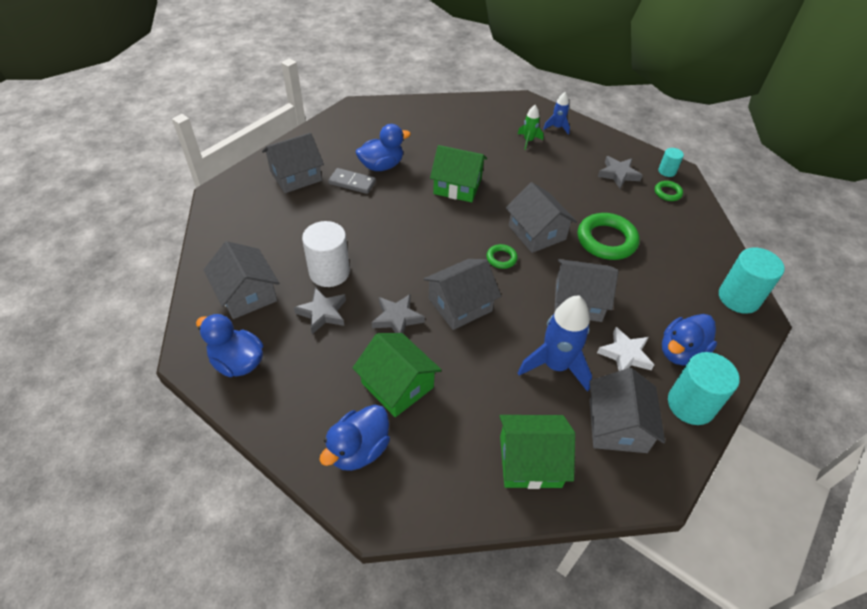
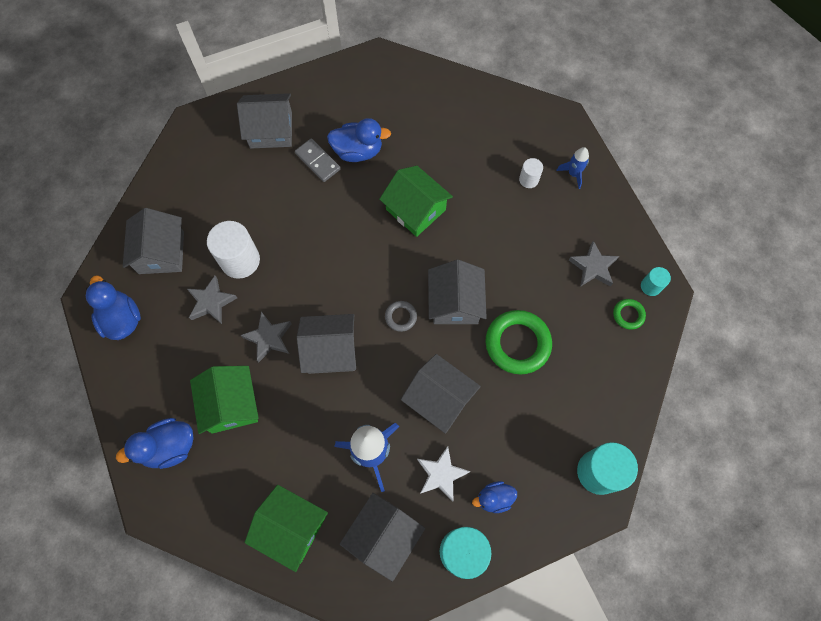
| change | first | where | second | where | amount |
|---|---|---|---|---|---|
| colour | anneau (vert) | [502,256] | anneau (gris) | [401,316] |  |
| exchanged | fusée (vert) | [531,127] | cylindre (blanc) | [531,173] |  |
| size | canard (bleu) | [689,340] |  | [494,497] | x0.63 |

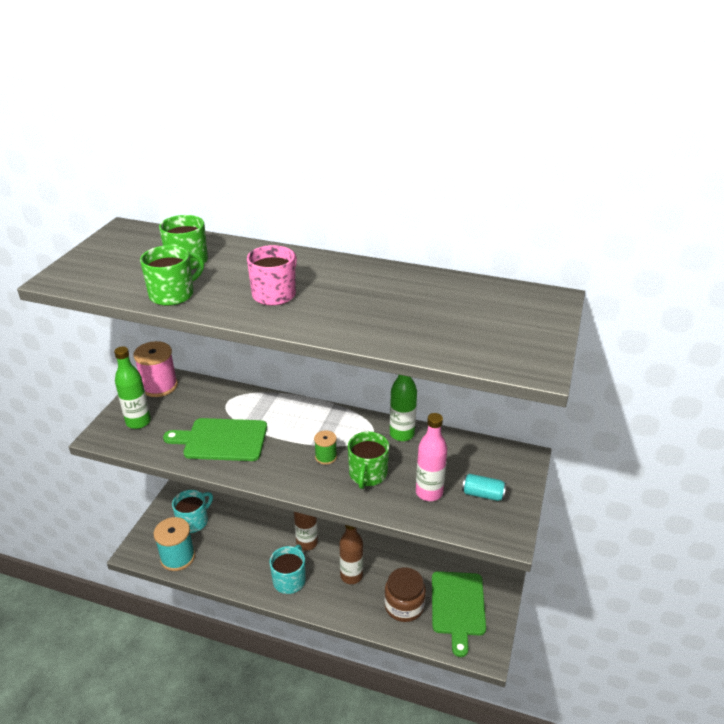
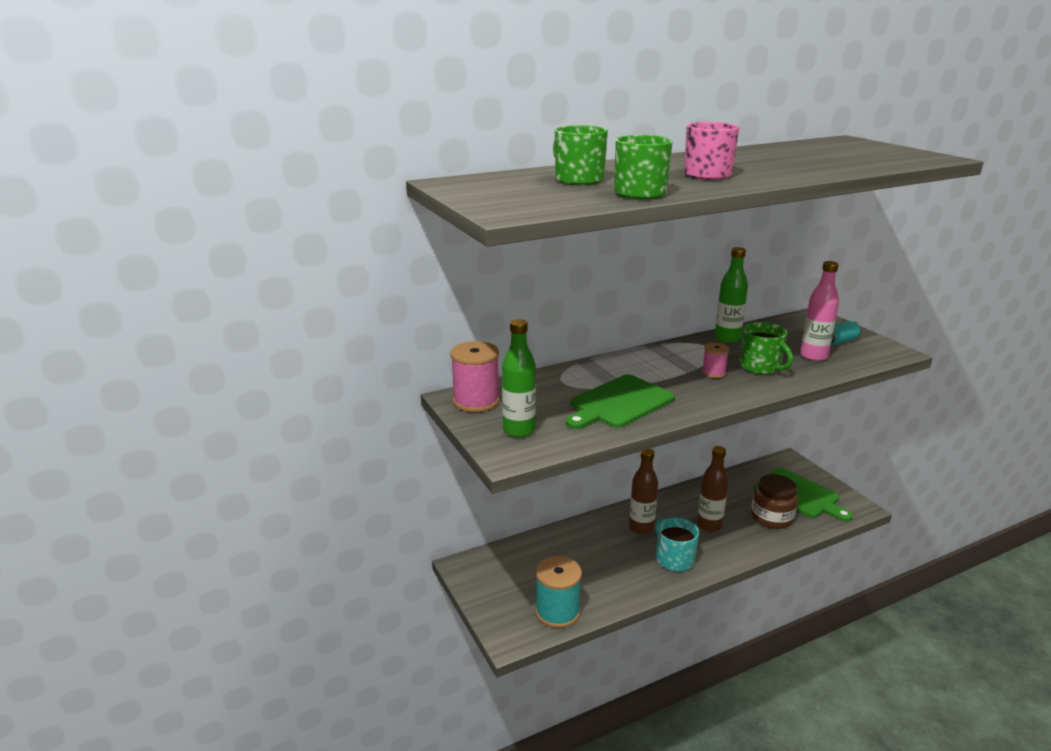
| change | first | where | second | where | amount |
|---|---|---|---|---|---|
| missing | tasse (turquoise) | [192,511] |  |  |  |
| colour | bobine (vert) | [325,447] | bobine (rose) | [715,360] |  |

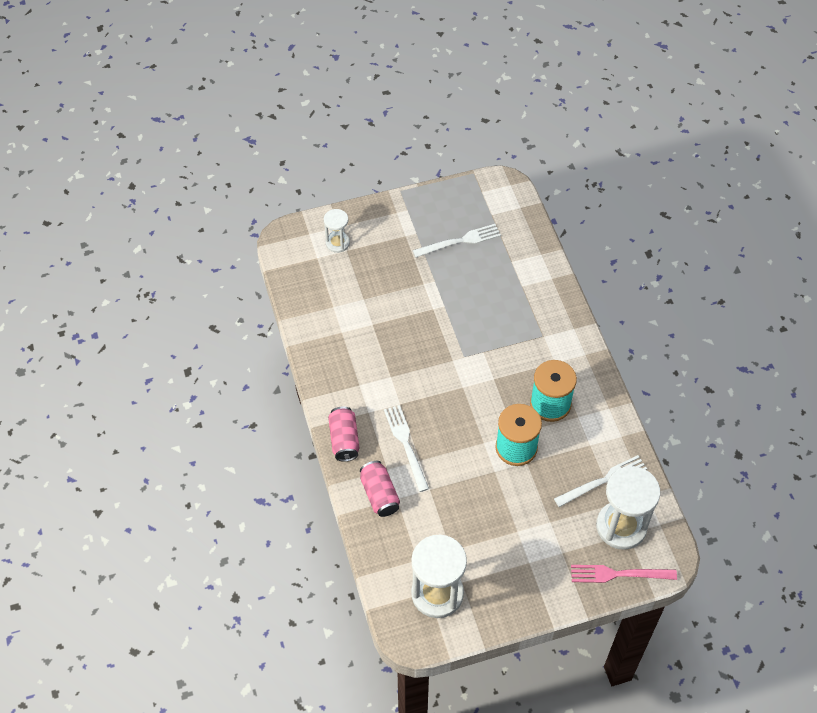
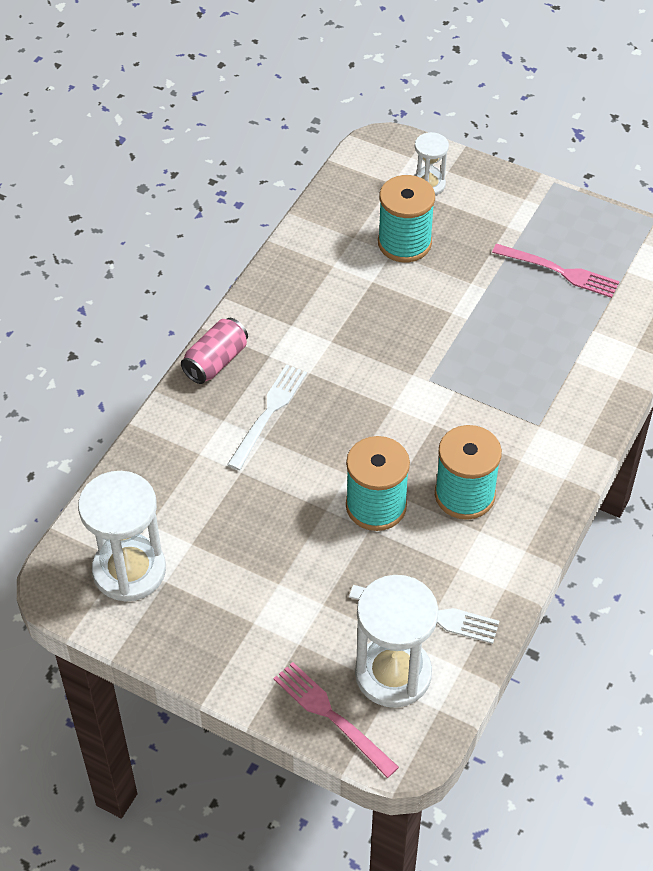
| change | first | where | second | where | amount |
|---|---|---|---|---|---|
| missing | canette (rose) | [380,489] |  |  |  |
| colour | fourchette (blanc) | [456,241] | fourchette (rose) | [556,270] |  |
| appeared |  |  | bobine (turquoise) | [406,218] |  |

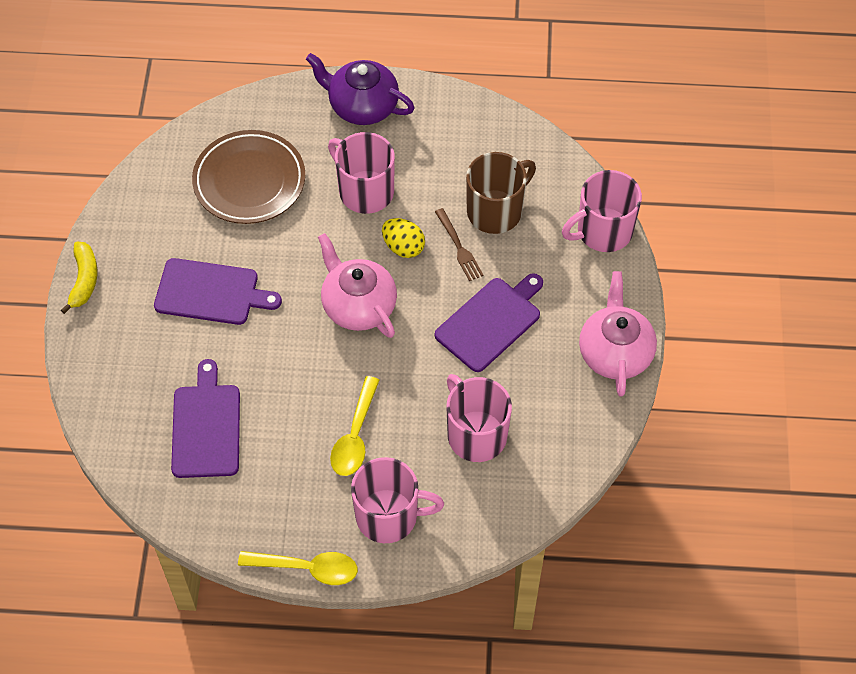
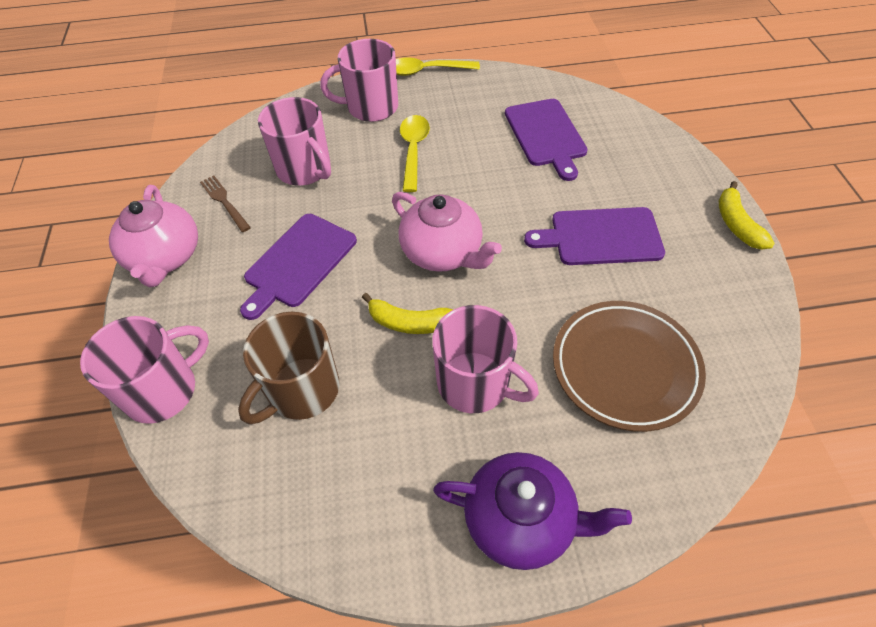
| change | first | where | second | where | amount |
|---|---|---|---|---|---|
| exchanged | œuf (jaune) | [403,238] | banane (jaune) | [408,313] |  |
| relocated | fourchette (marron) | [459,244] |  | [225,203] |  |

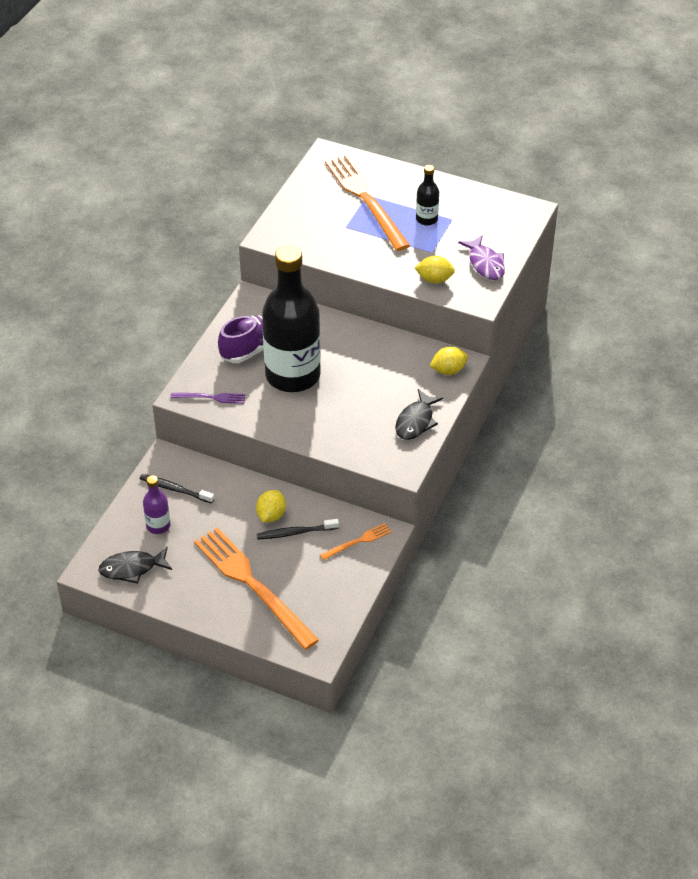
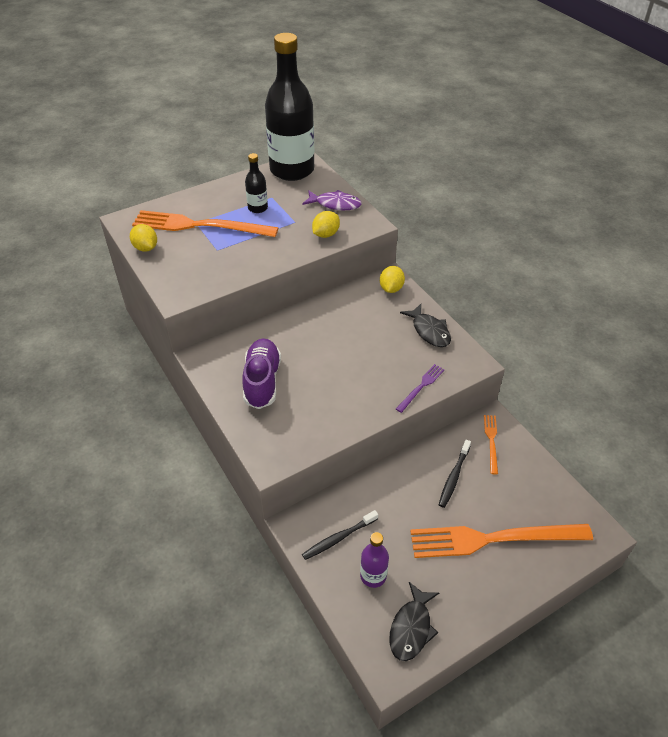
| change | first | where | second | where | amount |
|---|---|---|---|---|---|
| relocated | fourchette (violet) | [207,398] |  | [420,388] |  |
| relocated | citron (jaune) | [271,506] |  | [143,238] |  |
| relocated | bouteille (noir) | [291,318] |  | [289,107] |  |

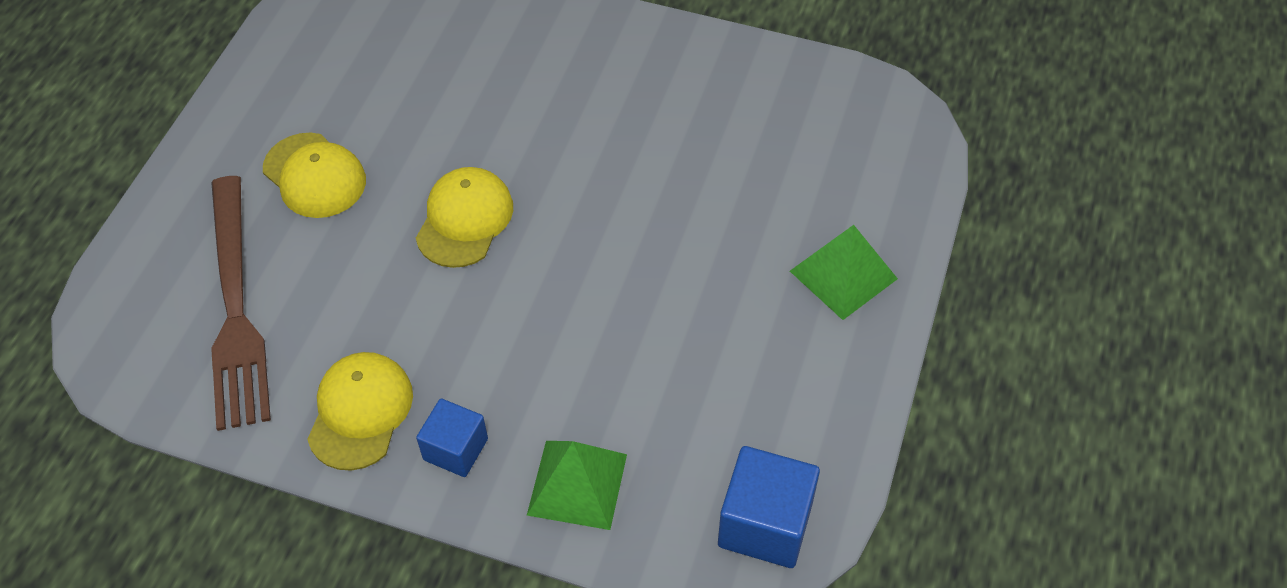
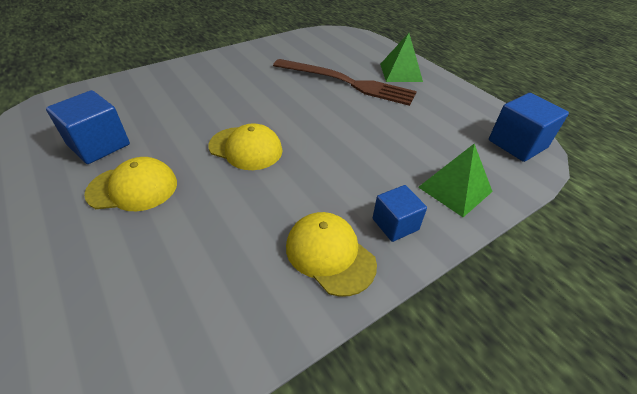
| change | first | where | second | where | amount |
|---|---|---|---|---|---|
| relocated | fourchette (marron) | [241,303] |  | [345,82] |  |
| spun | casquette (jaune) | [464,217] |  | [245,146] | 150 degrees clockwise |
| appeared |  |  | cube (bleu) | [88,127] |  |

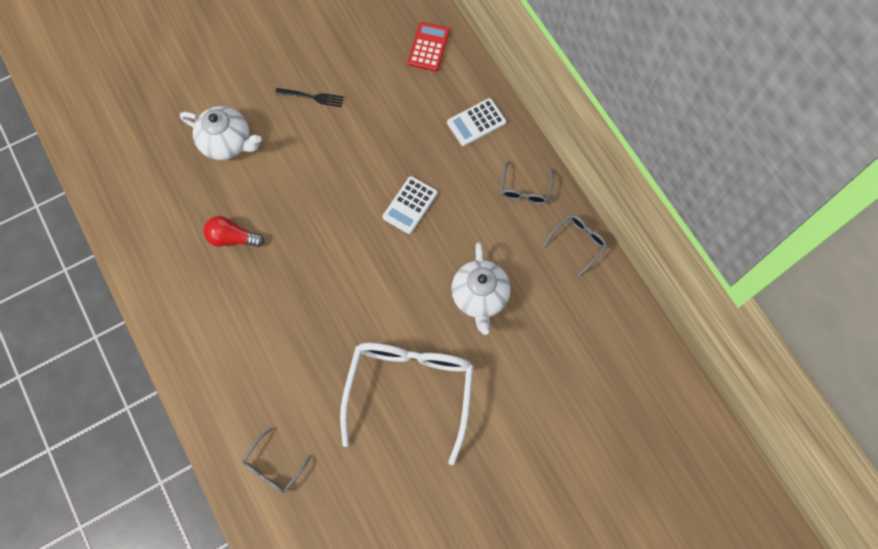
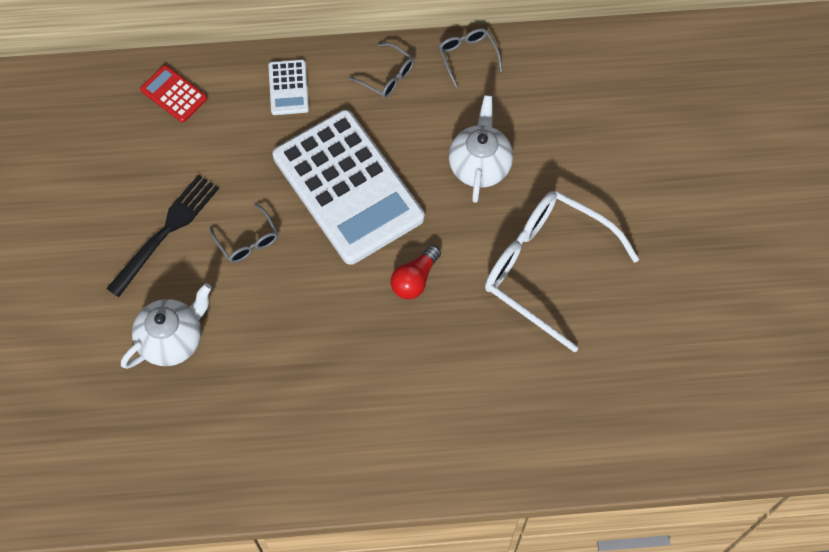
| change | first | where | second | where | amount |
|---|---|---|---|---|---|
| relocated | ampoule (rouge) | [234,231] |  | [416,272] |  |
| relocated | lunettes (gris) | [277,460] |  | [244,233] |  |
| size | fourchette (noir) | [309,97] |  | [162,235] | x1.81 |
| size | calculatrice (blanc) | [409,205] |  | [348,187] | x2.40 |
| spun | théière (blanc) | [481,288] |  | [481,149] | 105 degrees counterclockwise |

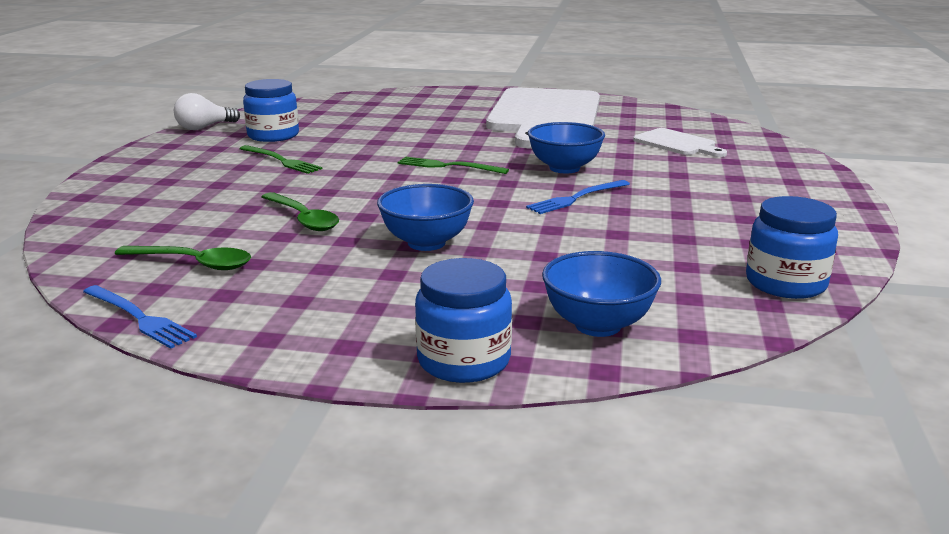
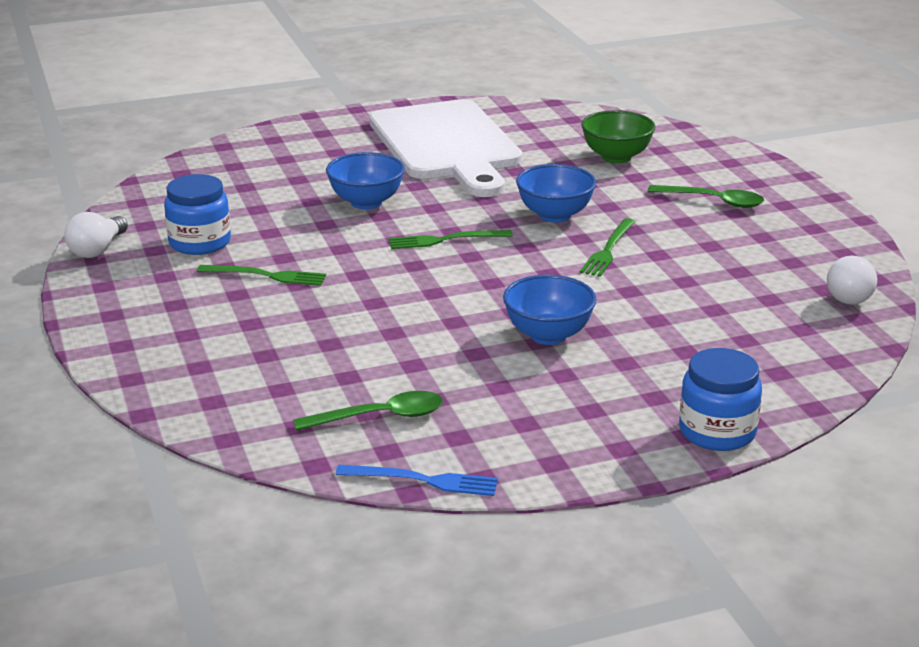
| change | first | where | second | where | amount |
|---|---|---|---|---|---|
| relocated | cuillère (vert) | [300,211] |  | [706,196] |  |
| colour | fourchette (bleu) | [578,197] | fourchette (vert) | [607,247] |  |
| relocated | bol (bleu) | [601,294] |  | [365,181] |  |
| exchanged | planche à découper (blanc) | [680,142] | bol (vert) | [618,136] |  |
| exchanged | bocal (bleu) | [792,247] | ampoule (blanc) | [852,280] |  |

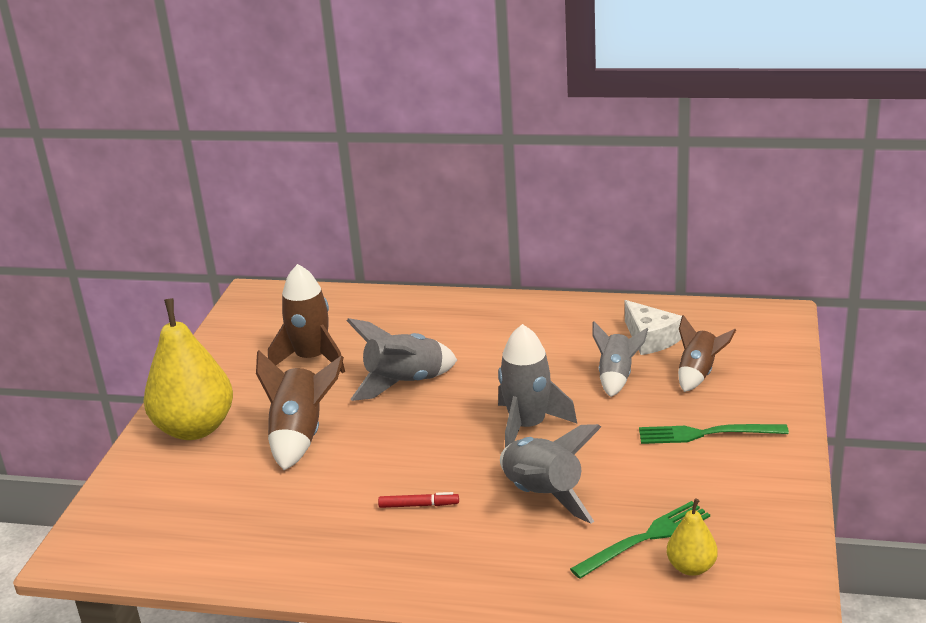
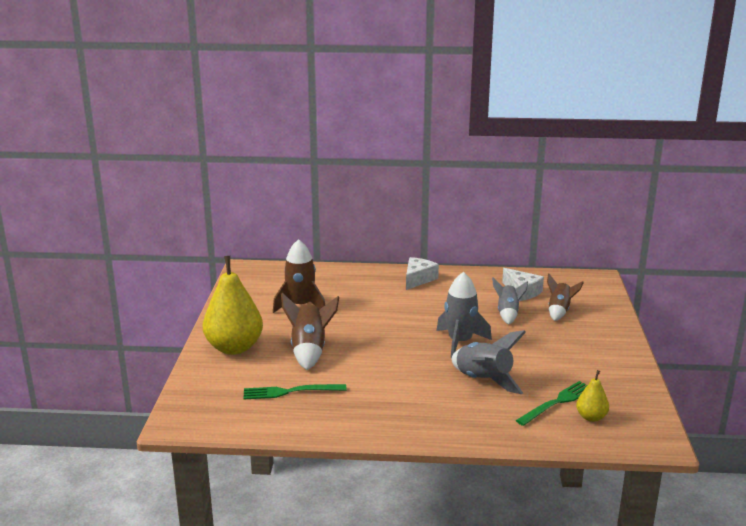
| change | first | where | second | where | amount |
|---|---|---|---|---|---|
| missing | fusée (gris) | [402,359] |  |  |  |
| missing | feutre (rouge) | [418,500] |  |  |  |
| relocated | fourchette (vert) | [714,434] |  | [295,391] |  |
| appeared |  |  | fromage (blanc) | [422,273] |  |

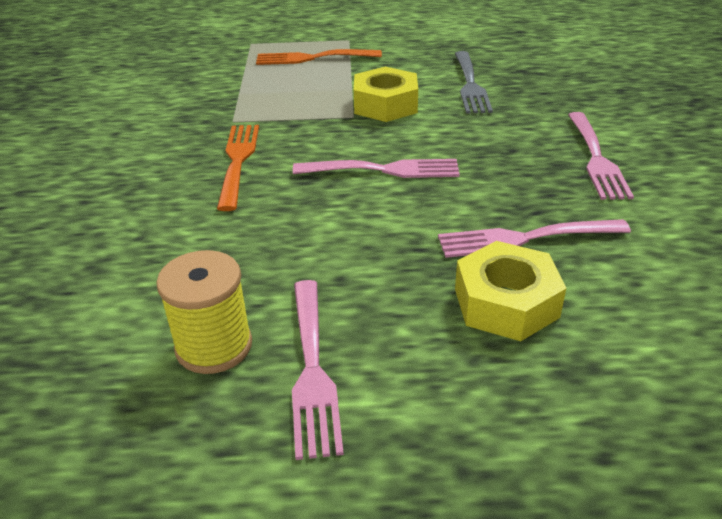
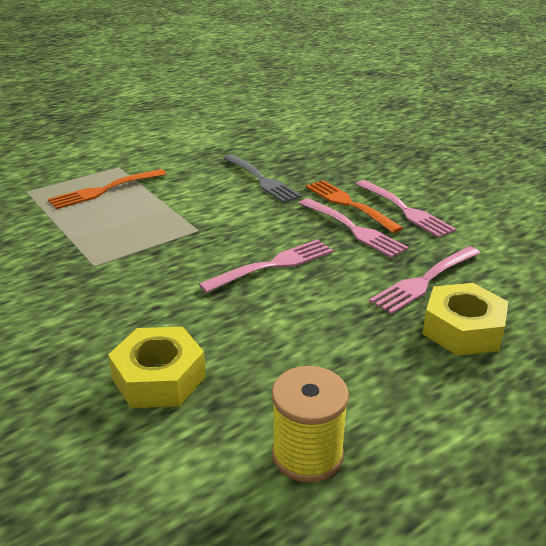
| change | first | where | second | where | amount |
|---|---|---|---|---|---|
| relocated | fourchette (orange) | [238,168] |  | [354,206] |  |
| relocated | fourchette (rose) | [318,370] |  | [354,228] |  |
| relocated | écrou (jaune) | [386,94] |  | [157,367] |  |

